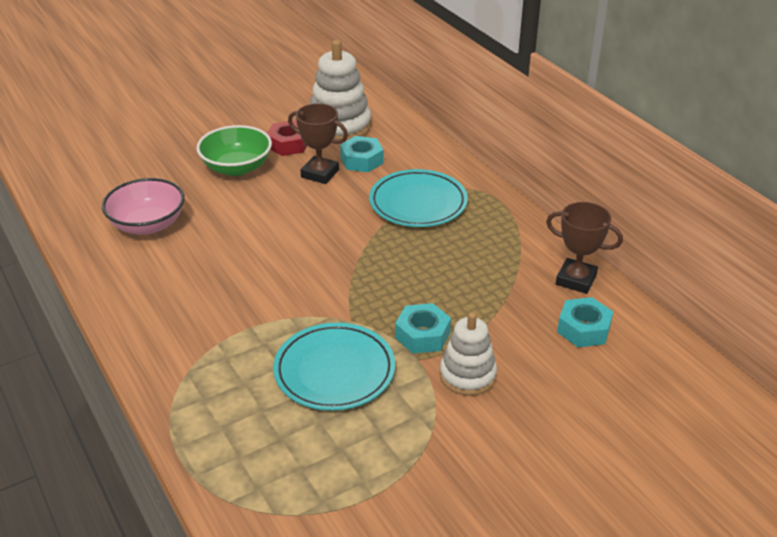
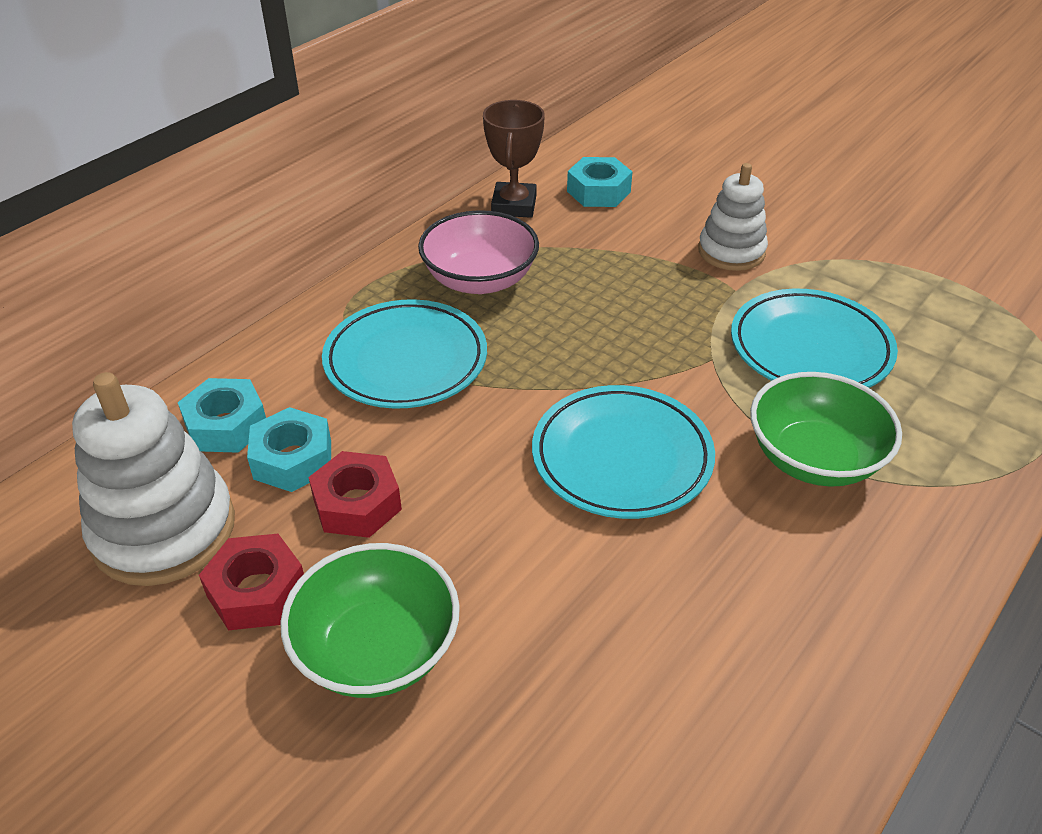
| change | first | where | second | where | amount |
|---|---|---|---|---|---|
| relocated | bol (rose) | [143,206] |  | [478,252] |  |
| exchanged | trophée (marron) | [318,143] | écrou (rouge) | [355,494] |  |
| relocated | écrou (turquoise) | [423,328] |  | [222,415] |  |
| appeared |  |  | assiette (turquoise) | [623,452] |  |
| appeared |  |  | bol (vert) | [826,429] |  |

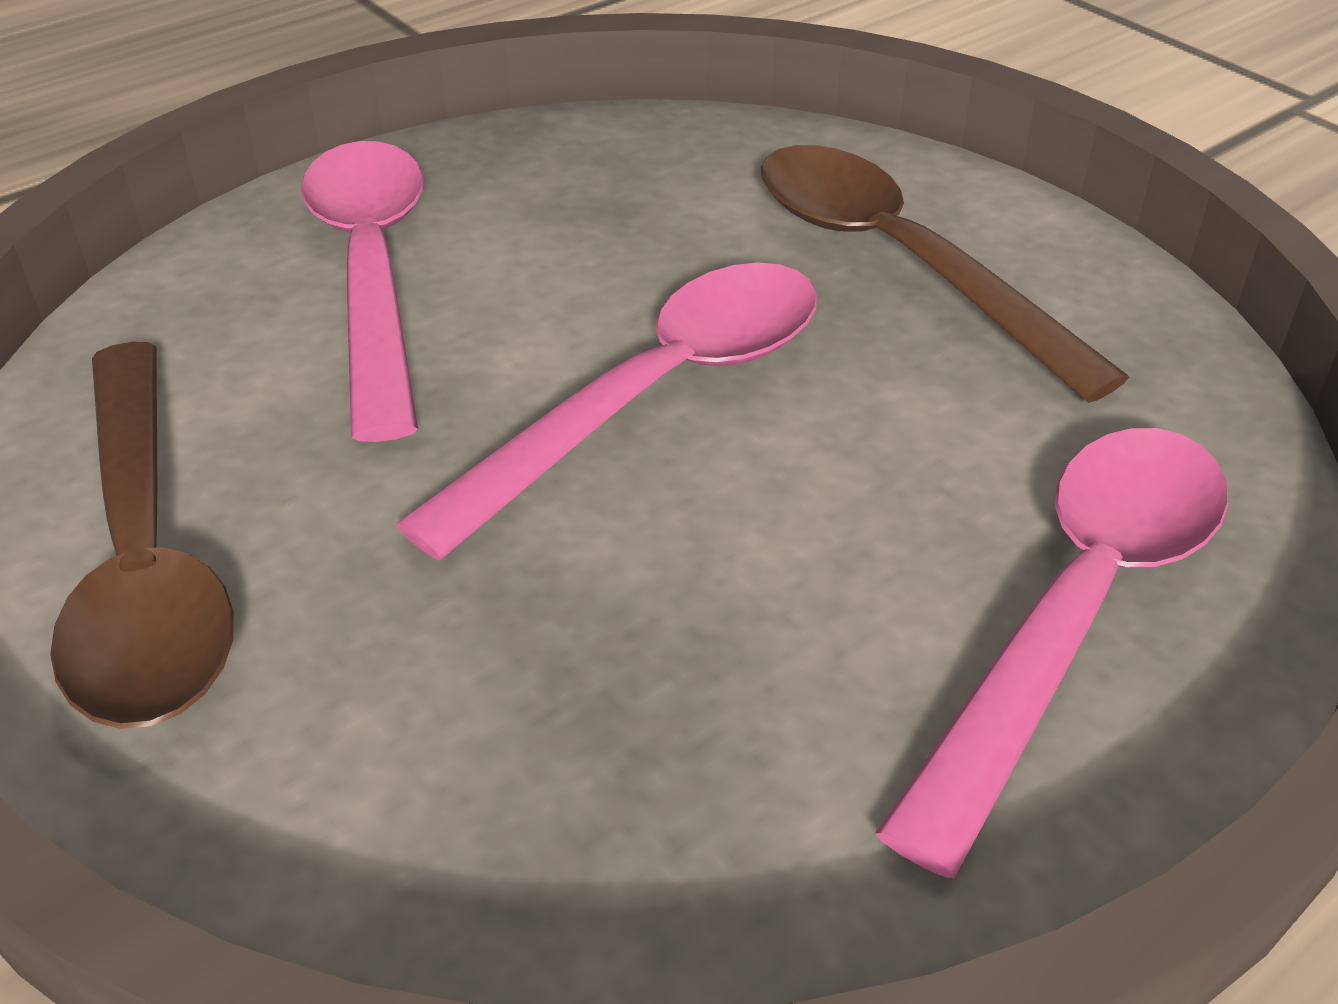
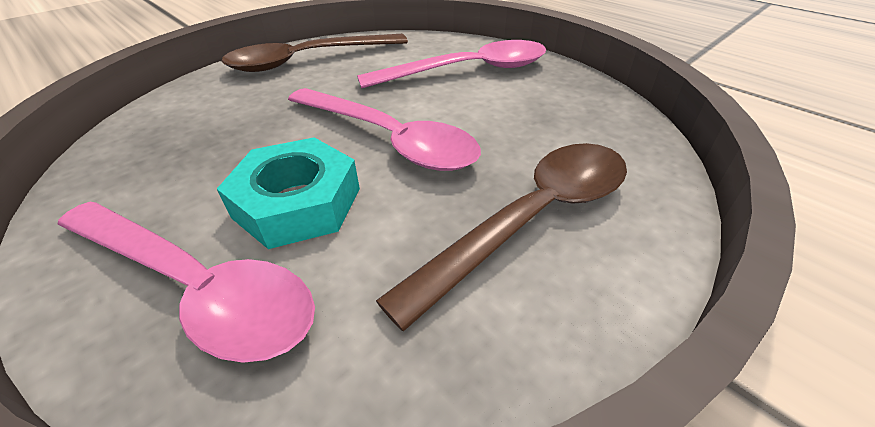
| change | first | where | second | where | amount |
|---|---|---|---|---|---|
| appeared |  |  | écrou (turquoise) | [288,193] |  |

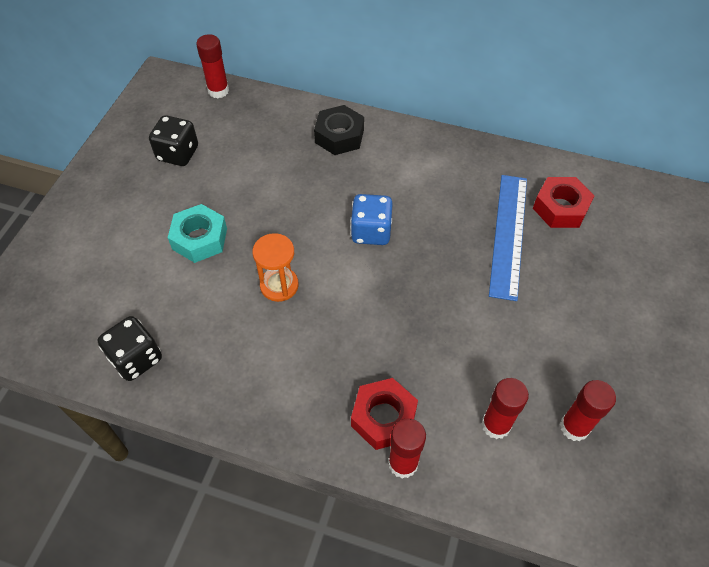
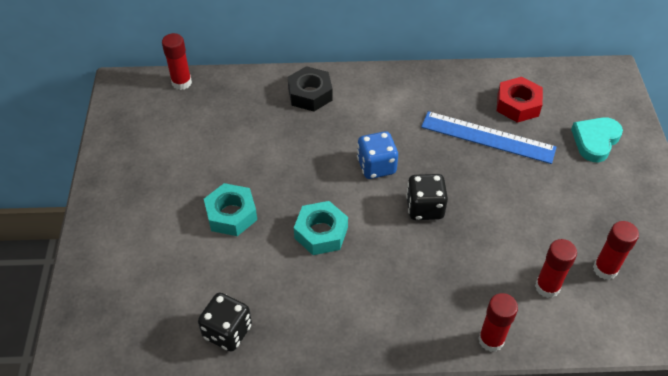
| change | first | where | second | where | amount |
|---|---|---|---|---|---|
| relocated | dé (noir) | [173,140] |  | [427,197] |  |
| exchanged | sablier (orange) | [275,267] | écrou (turquoise) | [321,228] |  |
| missing | écrou (rouge) | [384,414] |  |  |  |
| spun | règle (bleu) | [508,238] |  | [488,137] | 60 degrees counterclockwise |
| appeared |  |  | cœur (turquoise) | [597,139] |  |

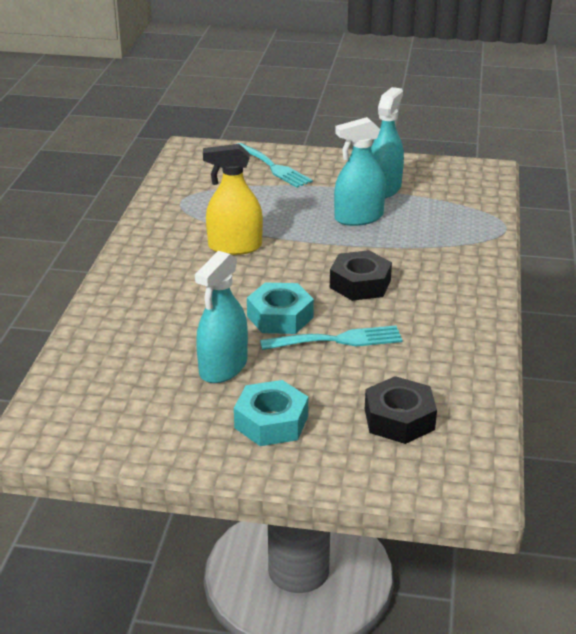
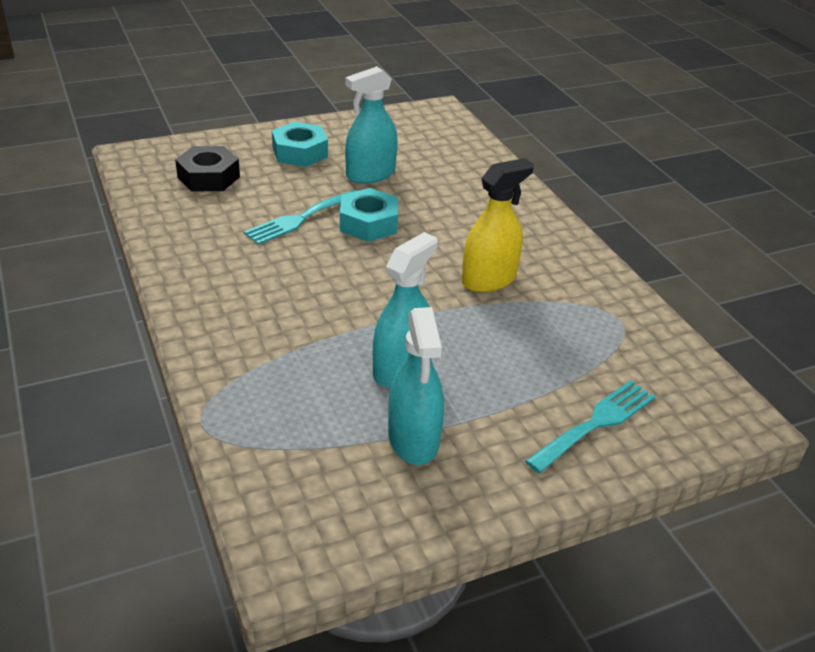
| change | first | where | second | where | amount |
|---|---|---|---|---|---|
| spun | vaporisateur (turquoise) | [221,317] |  | [371,125] | 120 degrees counterclockwise |
| spun | fourchette (turquoise) | [275,165] |  | [590,426] | 120 degrees clockwise |
| missing | écrou (noir) | [361,275] |  |  |  |

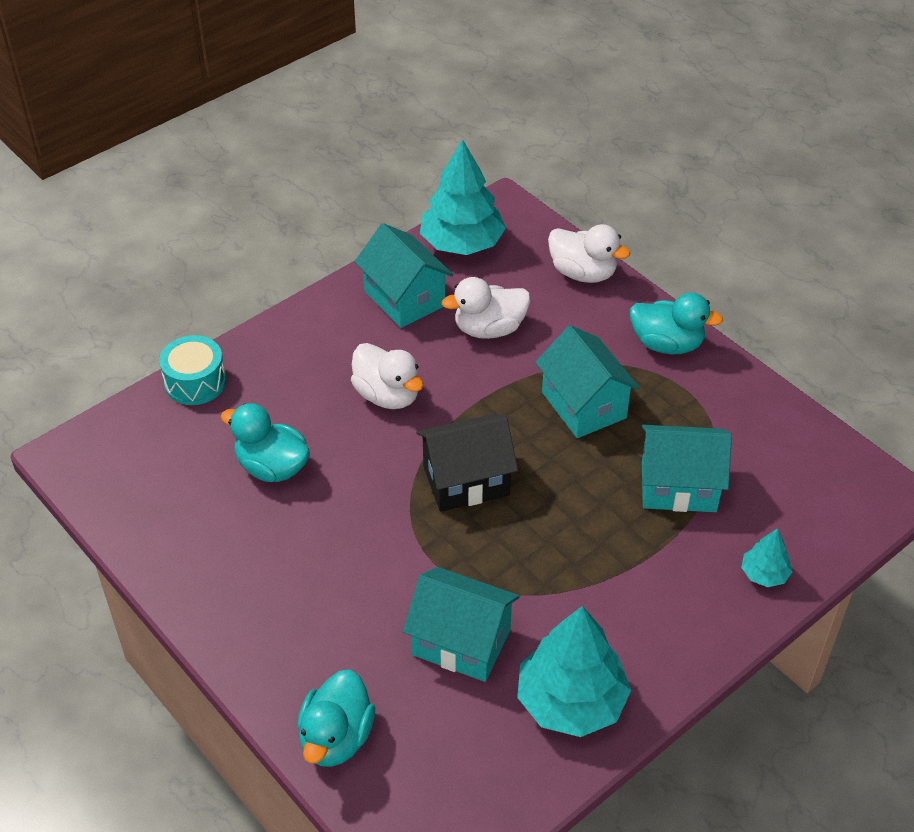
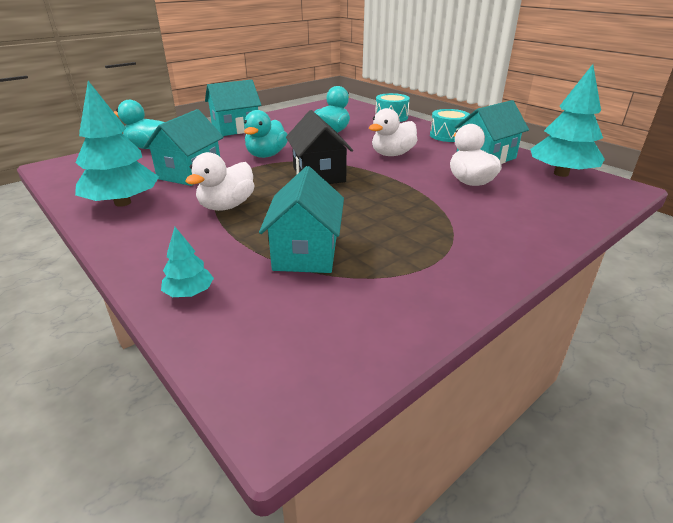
| change | first | where | second | where | amount |
|---|---|---|---|---|---|
| relocated | maison (turquoise) | [587,381] |  | [233,108] |  |
| relocated | canard (blanc) | [589,253] |  | [220,181] |  |
| relocated | canard (turquoise) | [676,323] |  | [266,134] |  |
| appeared |  |  | tambour (turquoise) | [450,125] |  |

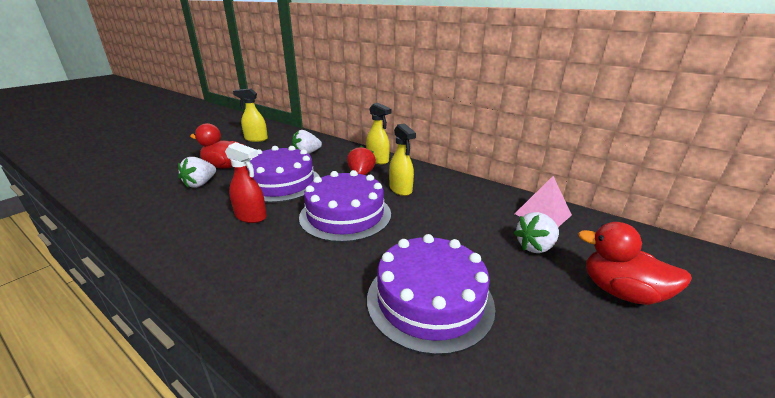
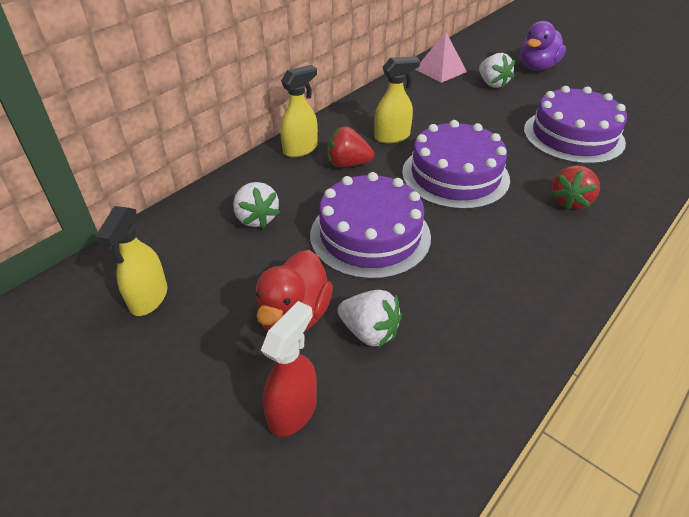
| change | first | where | second | where | amount |
|---|---|---|---|---|---|
| relocated | vaporisateur (rouge) | [246,182] |  | [289,369] |  |
| colour | canard (rouge) | [635,263] | canard (violet) | [543,46] |  |
| appeared |  |  | fraise (rouge) | [575,187] |  |

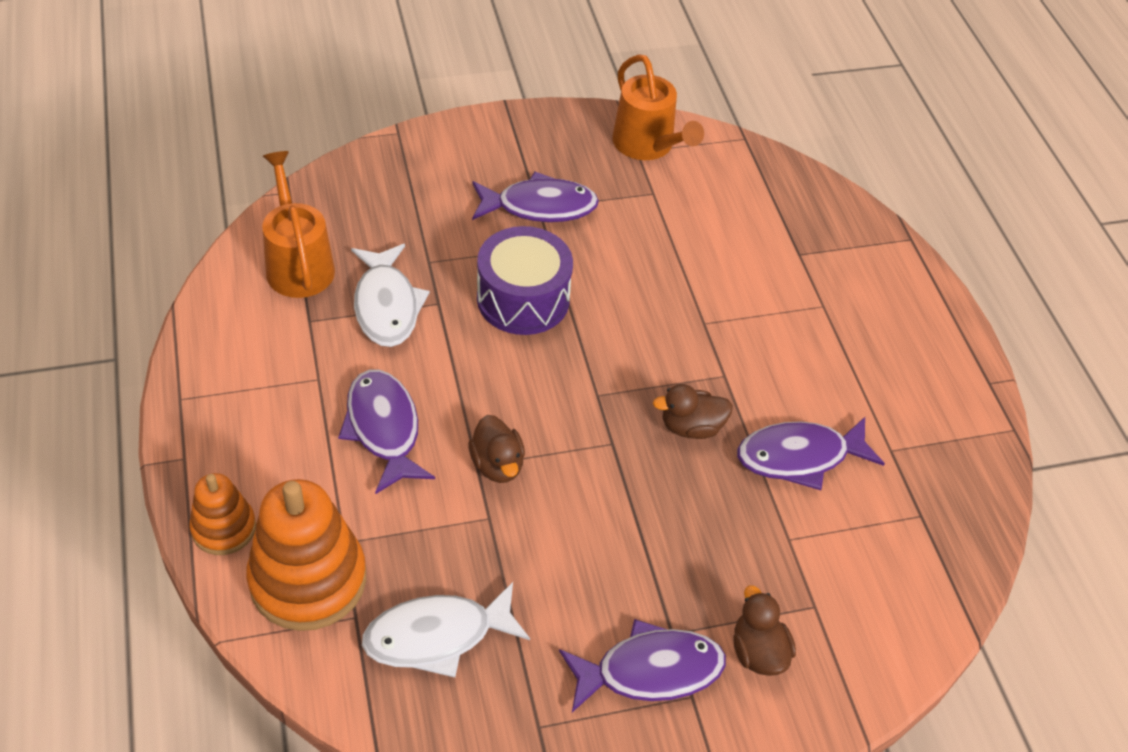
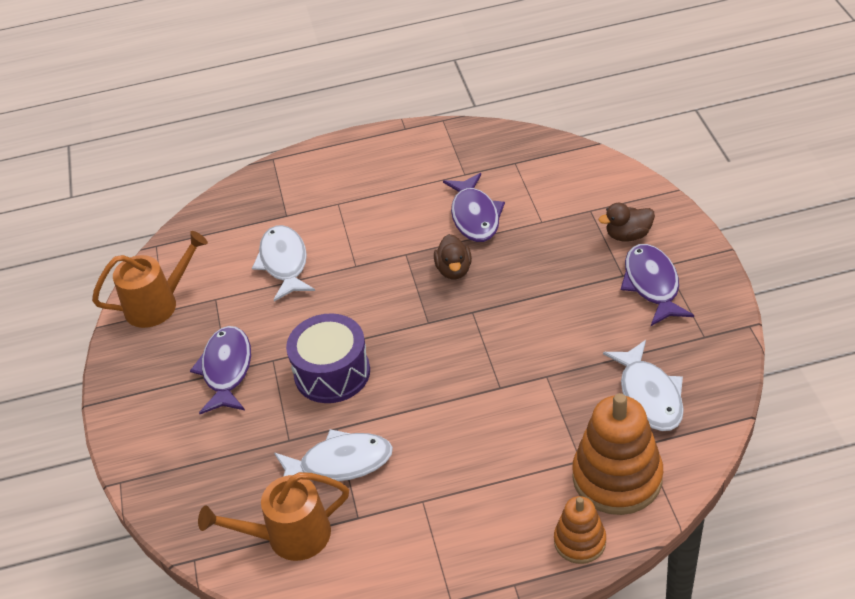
| change | first | where | second | where | amount |
|---|---|---|---|---|---|
| missing | poisson (violet) | [386,431] |  |  |  |
| missing | canard (marron) | [496,449] |  |  |  |
| appeared |  |  | poisson (blanc) | [283,263] |  |

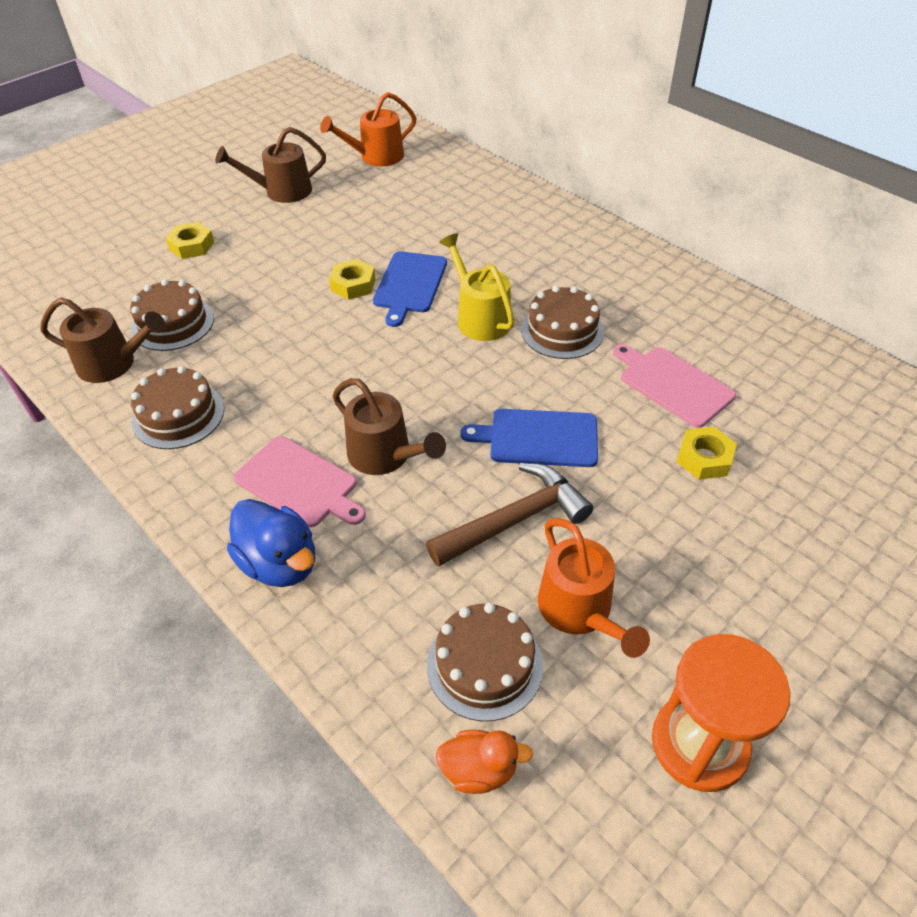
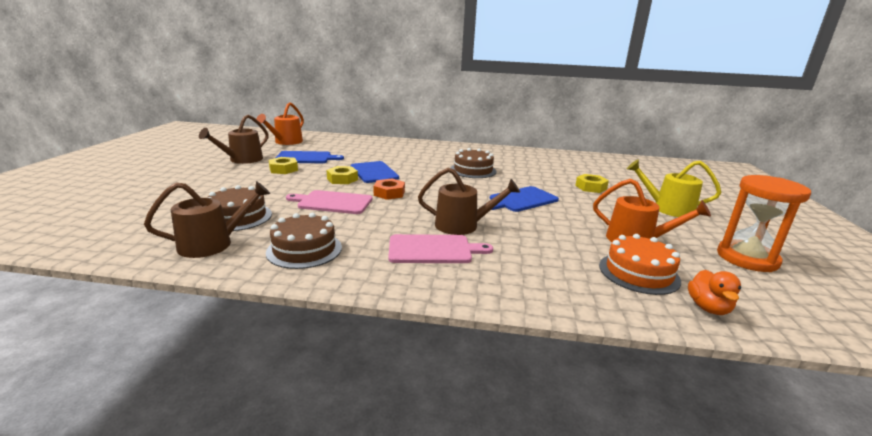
| change | first | where | second | where | amount |
|---|---|---|---|---|---|
| relocated | écrou (jaune) | [189,240] |  | [283,165] |  |
| missing | canard (bleu) | [271,543] |  |  |  |
| missing | marteau (marron) | [509,515] |  |  |  |
| colour | gâteau (marron) | [485,662] | gâteau (orange) | [640,264] |  |
| spun | canard (orange) | [484,762] |  | [714,292] | 135 degrees clockwise |
| relocated | arrosoir (jaune) | [477,287] |  | [674,188] |  |
| relocated | planche à découper (rose) | [674,386] |  | [329,202] |  |
| appeared |  |  | planche à découper (bleu) | [310,157] |  |
| appeared |  |  | écrou (orange) | [389,189] |  |

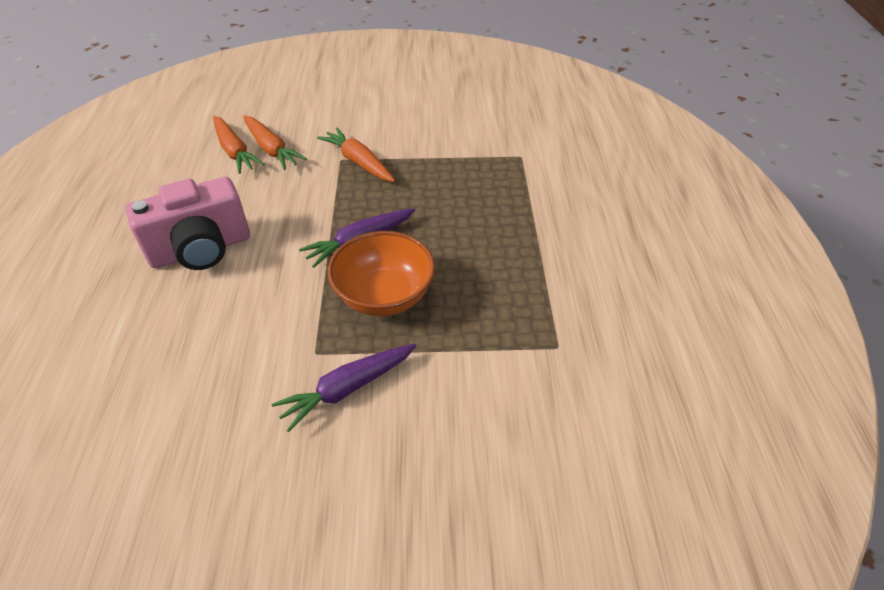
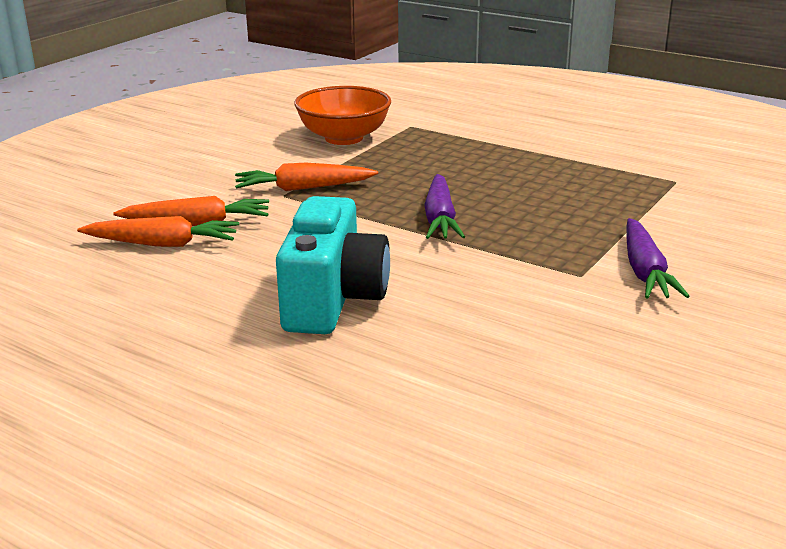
| change | first | where | second | where | amount |
|---|---|---|---|---|---|
| colour | appareil photo (rose) | [188,223] | appareil photo (turquoise) | [333,265] |  |
| relocated | bol (orange) | [381,273] |  | [342,115] |  |

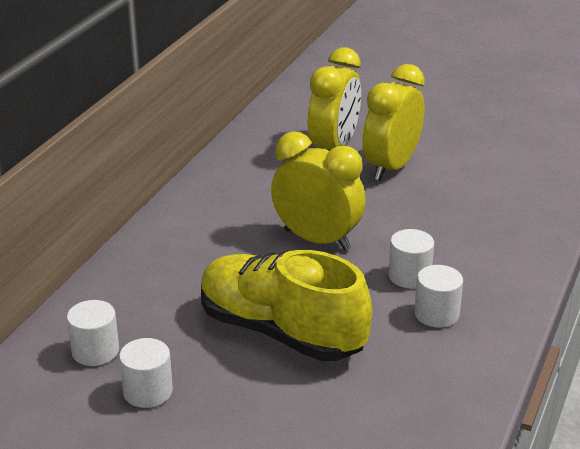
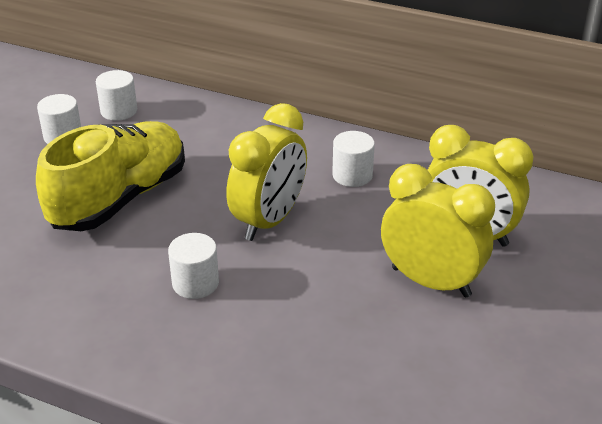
| change | first | where | second | where | amount |
|---|---|---|---|---|---|
| relocated | cylindre (blanc) | [438,296] |  | [353,159] |  |

